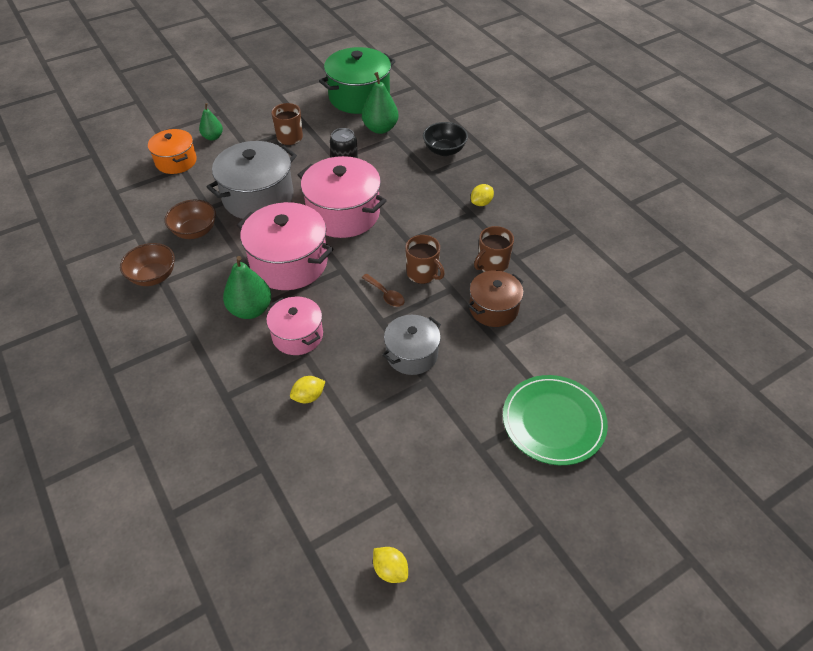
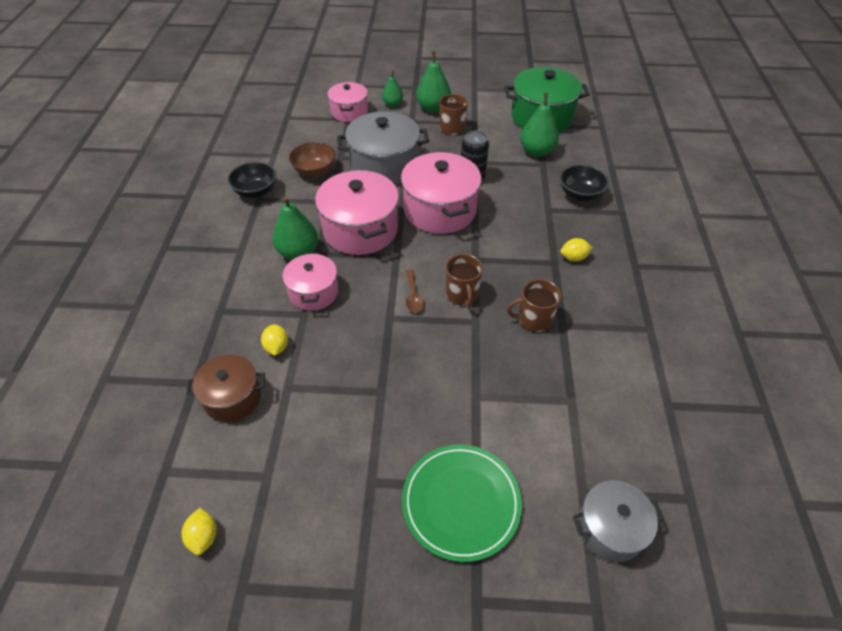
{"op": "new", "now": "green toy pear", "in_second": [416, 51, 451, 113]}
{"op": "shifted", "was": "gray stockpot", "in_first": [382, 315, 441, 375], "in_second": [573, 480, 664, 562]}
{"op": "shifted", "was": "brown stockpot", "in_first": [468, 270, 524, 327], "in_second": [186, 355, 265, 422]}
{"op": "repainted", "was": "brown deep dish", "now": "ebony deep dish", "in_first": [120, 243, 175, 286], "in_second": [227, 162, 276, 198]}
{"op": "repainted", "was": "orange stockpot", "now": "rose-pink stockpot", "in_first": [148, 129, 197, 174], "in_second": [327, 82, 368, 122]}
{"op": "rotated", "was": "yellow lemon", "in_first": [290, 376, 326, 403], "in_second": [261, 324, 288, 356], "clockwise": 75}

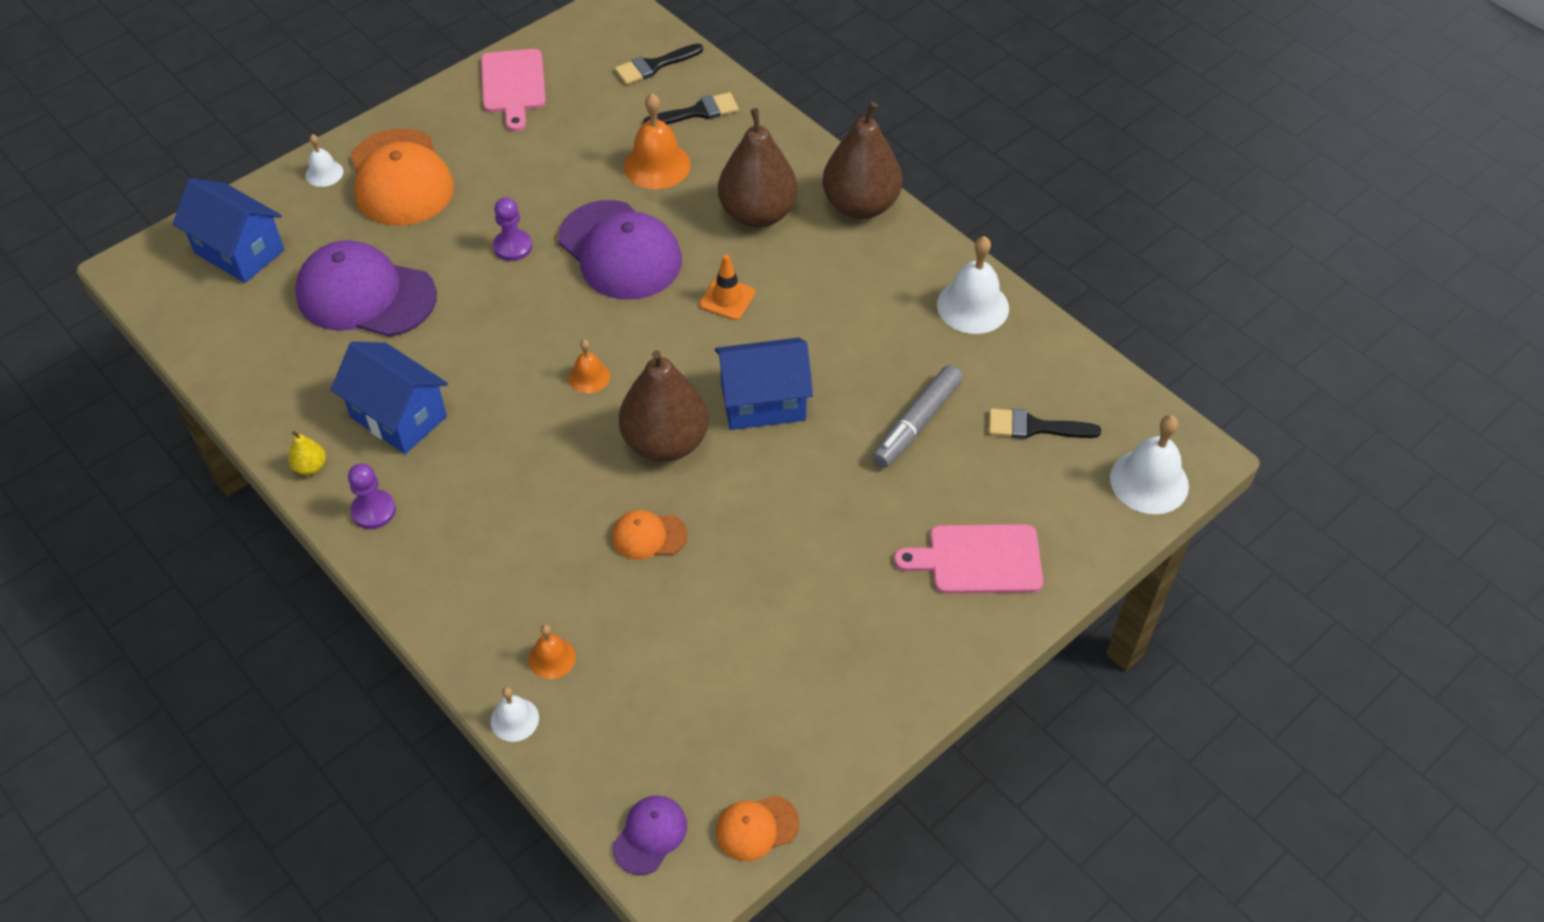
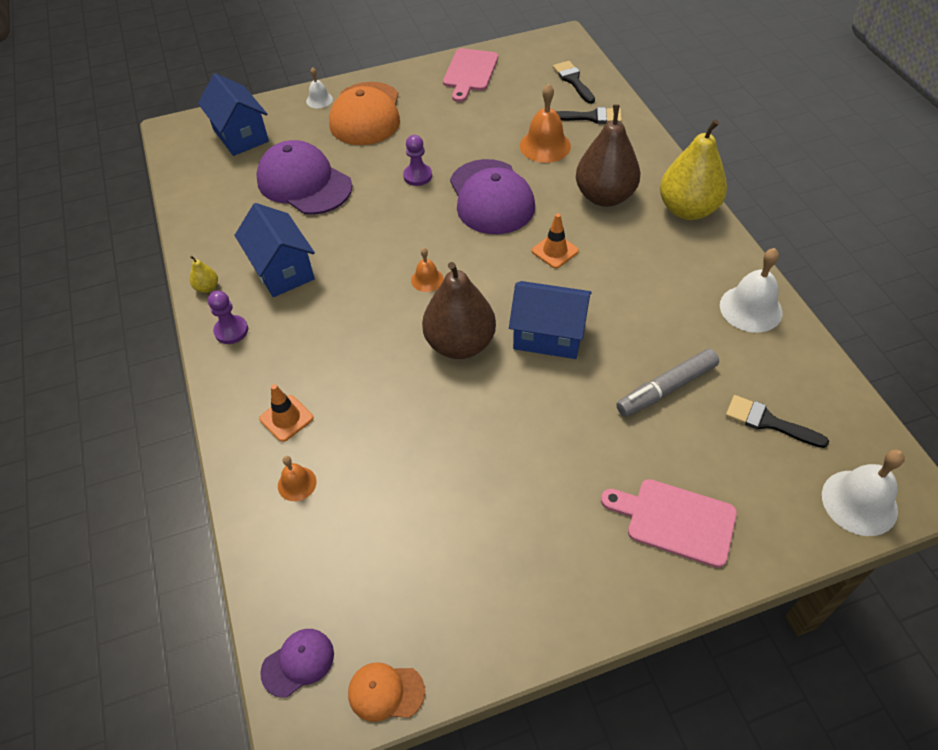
{"op": "gone", "was": "white hand bell", "in_first": [491, 687, 539, 742]}
{"op": "gone", "was": "orange cap", "in_first": [612, 510, 688, 560]}
{"op": "new", "now": "orange road cone", "in_second": [259, 384, 313, 442]}
{"op": "repainted", "was": "brown toy pear", "now": "yellow toy pear", "in_first": [822, 102, 902, 219], "in_second": [660, 120, 727, 220]}
{"op": "rotated", "was": "ebony brush", "in_first": [615, 43, 703, 85], "in_second": [553, 61, 595, 104], "clockwise": 75}

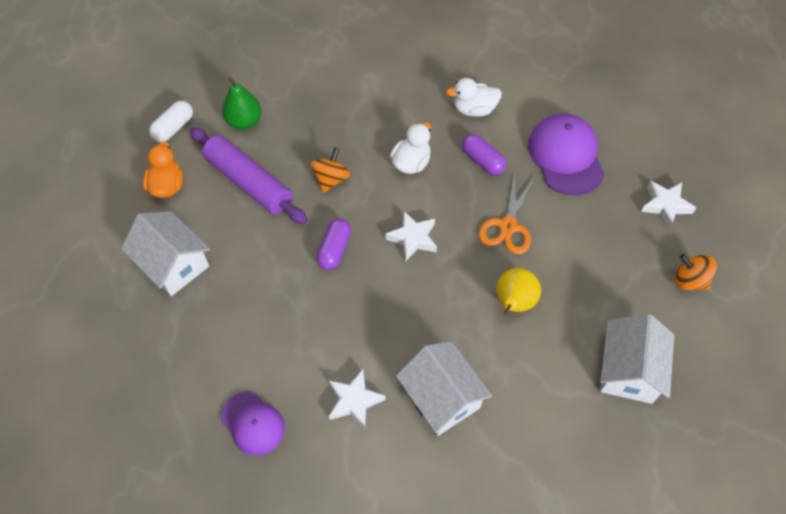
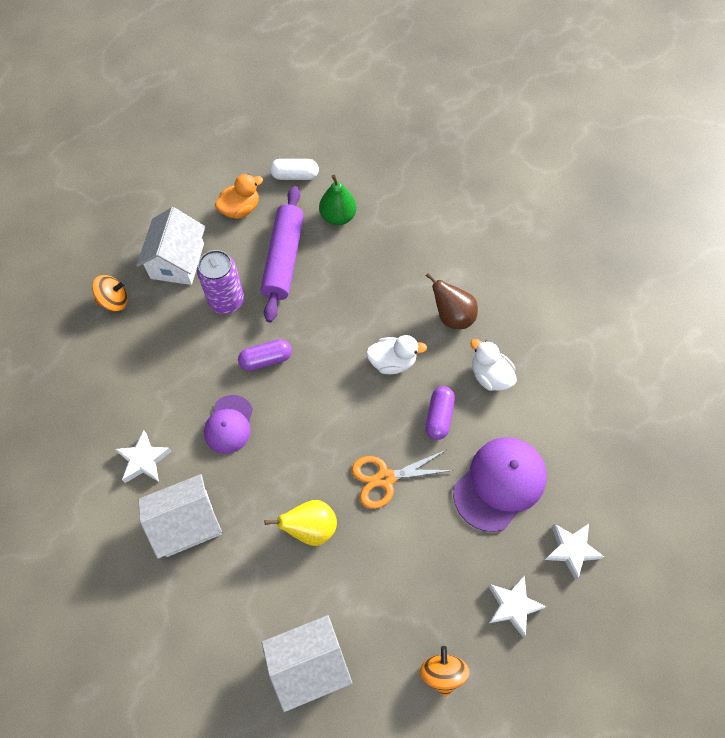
{"op": "new", "now": "purple can", "in_second": [197, 250, 244, 314]}
{"op": "new", "now": "brown toy pear", "in_second": [425, 273, 478, 329]}
{"op": "shifted", "was": "purple cap", "in_first": [221, 391, 285, 456], "in_second": [204, 395, 253, 454]}
{"op": "shifted", "was": "orange toy top", "in_first": [311, 147, 350, 193], "in_second": [92, 275, 128, 311]}
{"op": "shifted", "was": "white star", "in_first": [385, 211, 437, 262], "in_second": [545, 524, 604, 580]}
{"op": "rotated", "was": "white cottage", "in_first": [396, 341, 492, 436], "in_second": [138, 474, 222, 559], "clockwise": 45}

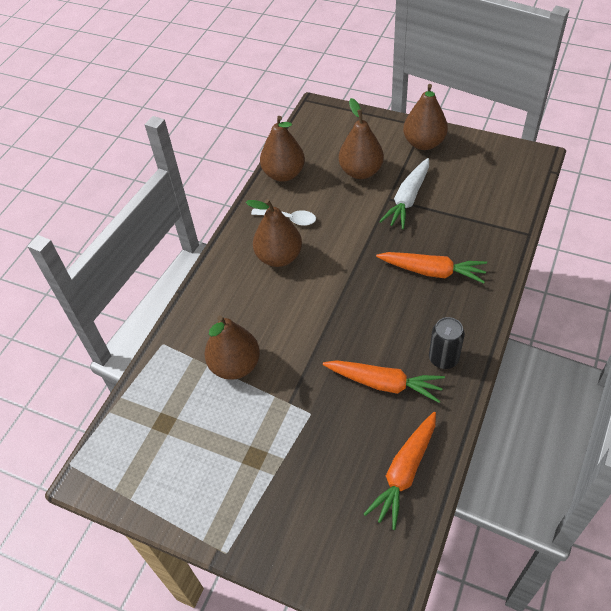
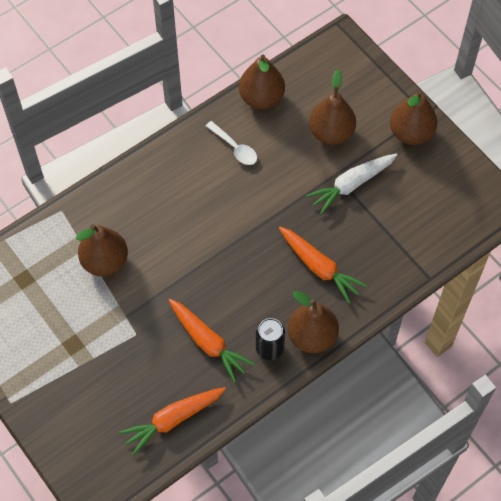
{"op": "shifted", "was": "brown toy pear", "in_first": [246, 199, 302, 267], "in_second": [288, 291, 339, 353]}

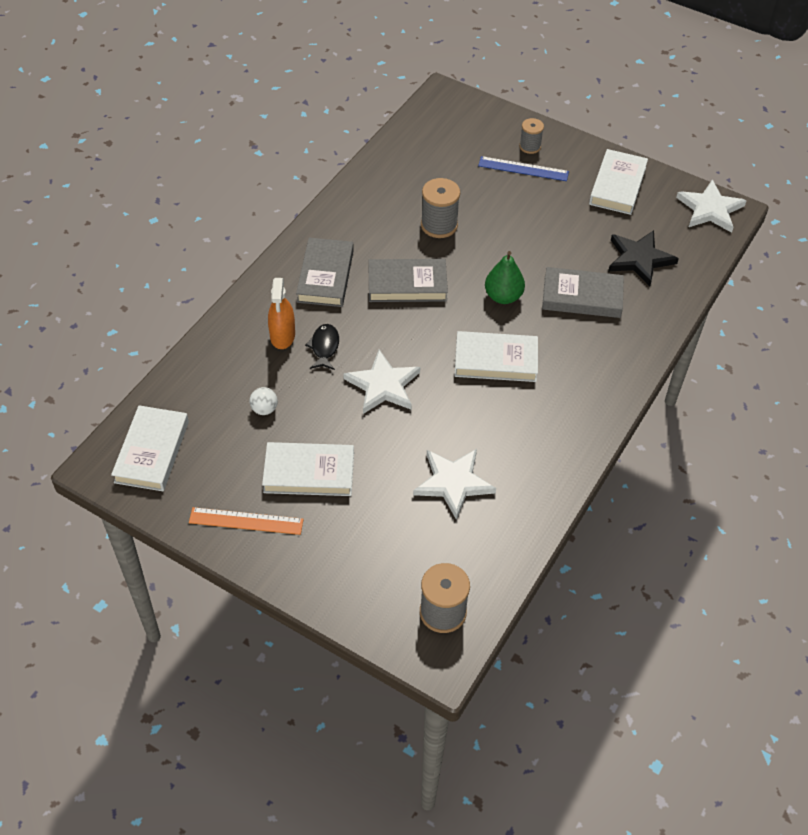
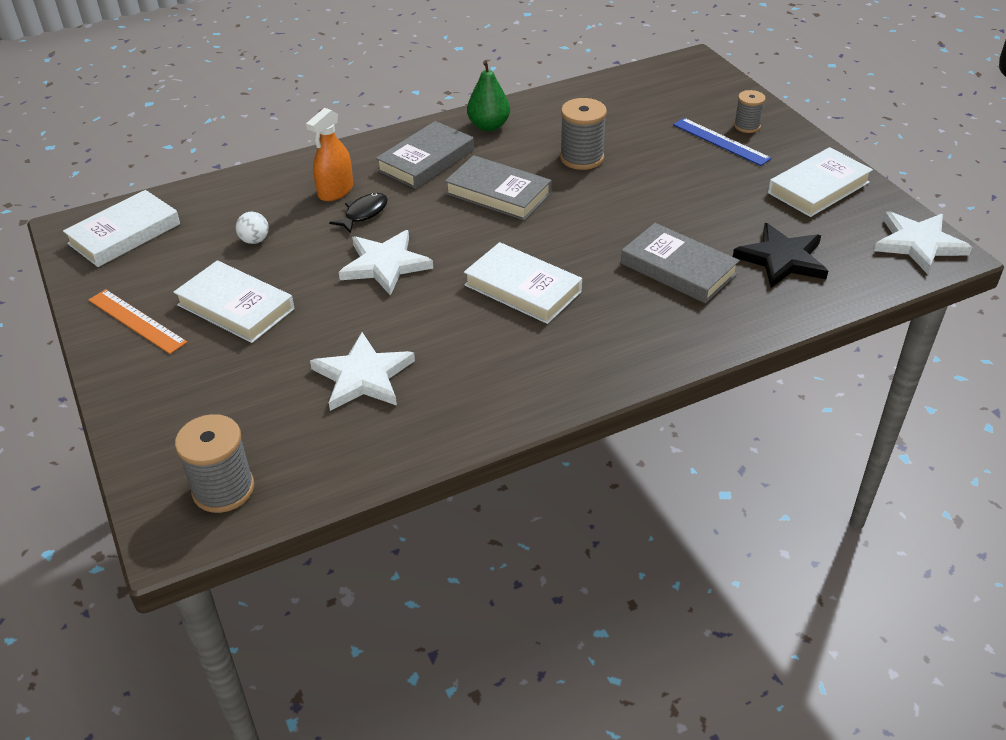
{"op": "shifted", "was": "green toy pear", "in_first": [485, 251, 525, 304], "in_second": [467, 60, 510, 131]}

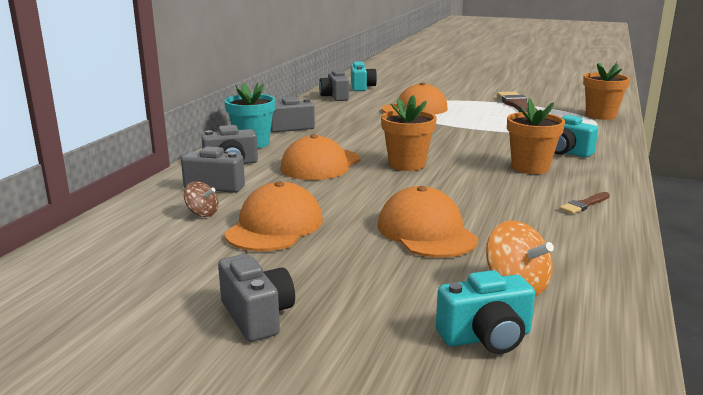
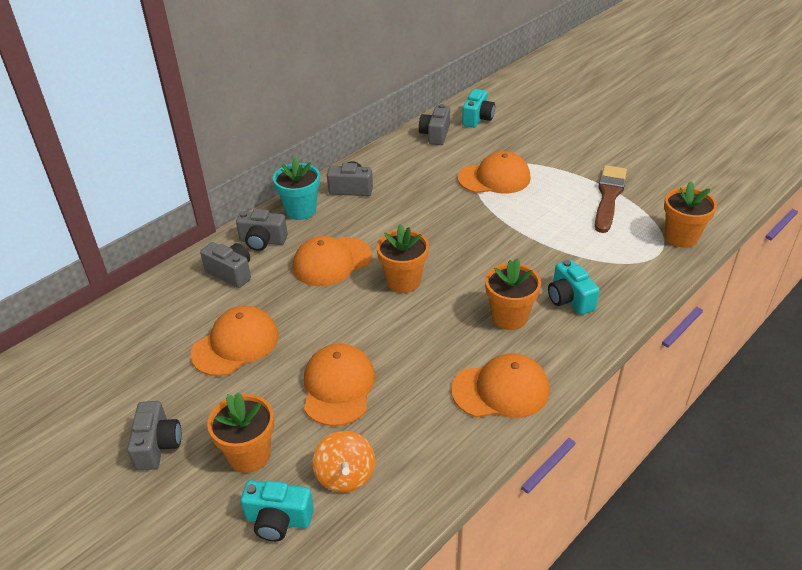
{"op": "gone", "was": "brown toy top", "in_first": [184, 181, 218, 217]}
{"op": "new", "now": "orange plant pot", "in_second": [207, 392, 274, 473]}
{"op": "swapped", "was": "brown brush", "now": "orange cap", "in_first": [559, 192, 610, 214], "in_second": [451, 353, 550, 418]}

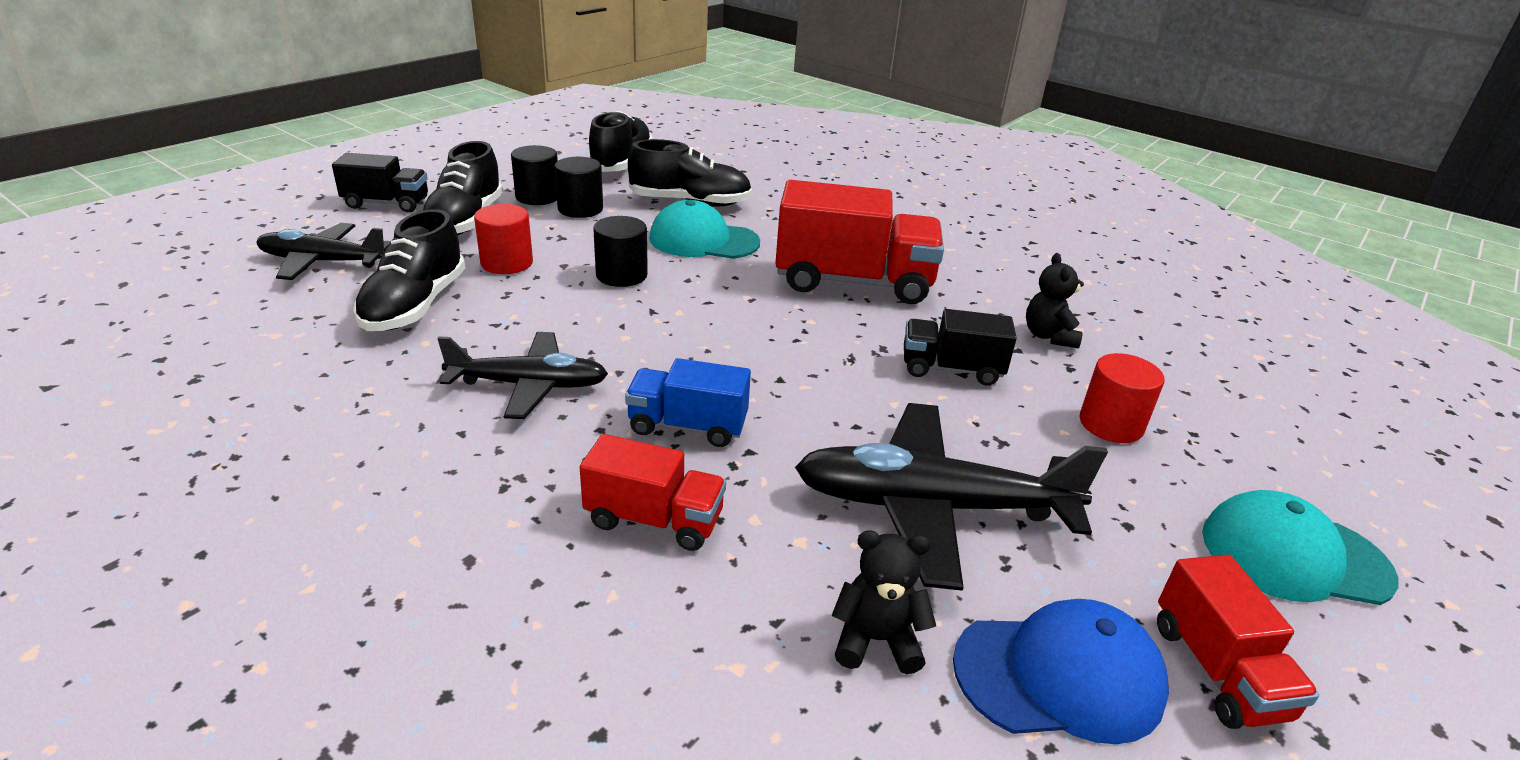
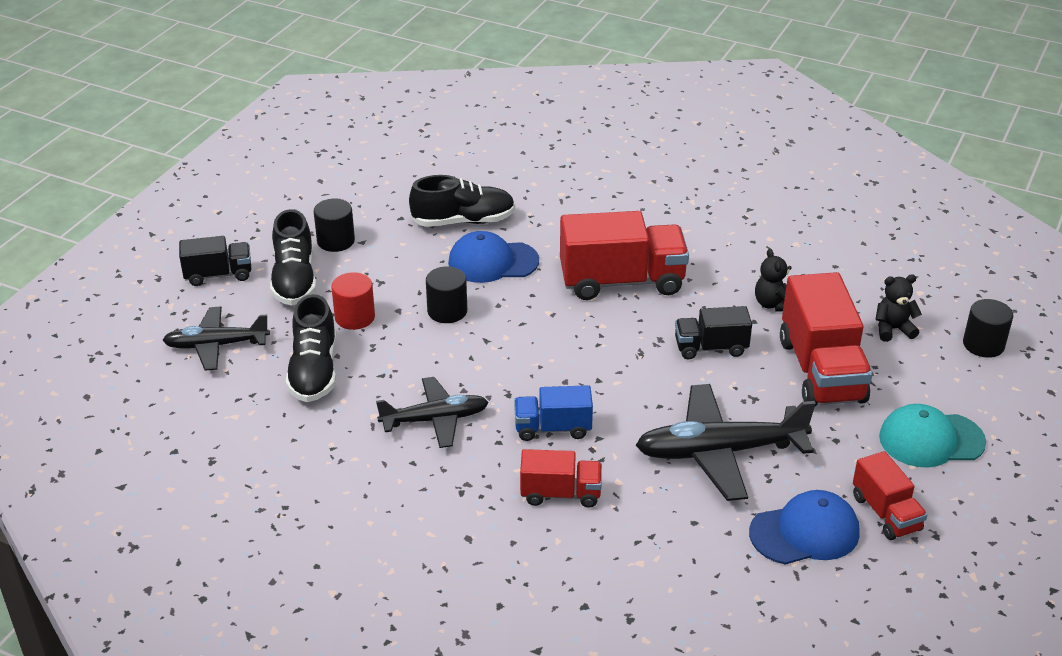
{"op": "gone", "was": "ebony sneaker", "in_first": [588, 111, 653, 172]}
{"op": "shifted", "was": "ebony cylinder", "in_first": [554, 157, 603, 218], "in_second": [963, 299, 1013, 358]}
{"op": "shifted", "was": "ebony teddy", "in_first": [831, 530, 936, 674], "in_second": [876, 275, 922, 342]}
{"op": "swapped", "was": "scarlet cylinder", "now": "scarlet lorry", "in_first": [1080, 353, 1165, 443], "in_second": [780, 272, 873, 406]}
{"op": "repainted", "was": "aqua cap", "now": "blue cap", "in_first": [649, 200, 760, 259], "in_second": [448, 231, 539, 283]}

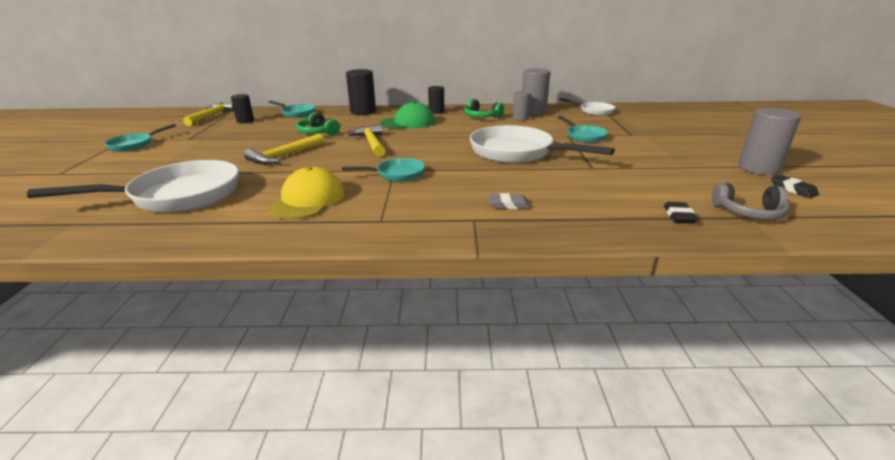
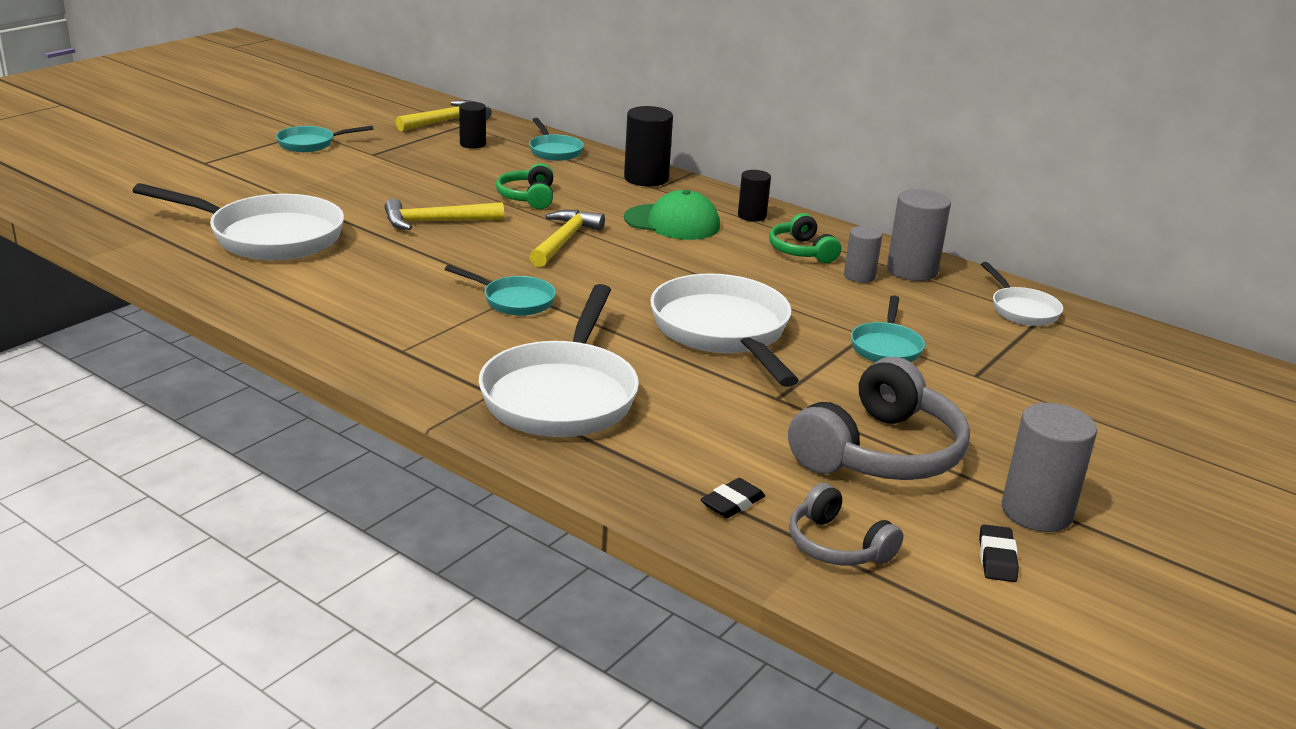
{"op": "gone", "was": "yellow cap", "in_first": [268, 167, 345, 219]}
{"op": "new", "now": "gray headphones", "in_second": [788, 357, 970, 480]}
{"op": "swapped", "was": "gray eraser", "now": "white pan", "in_first": [488, 193, 531, 209], "in_second": [479, 284, 639, 437]}

